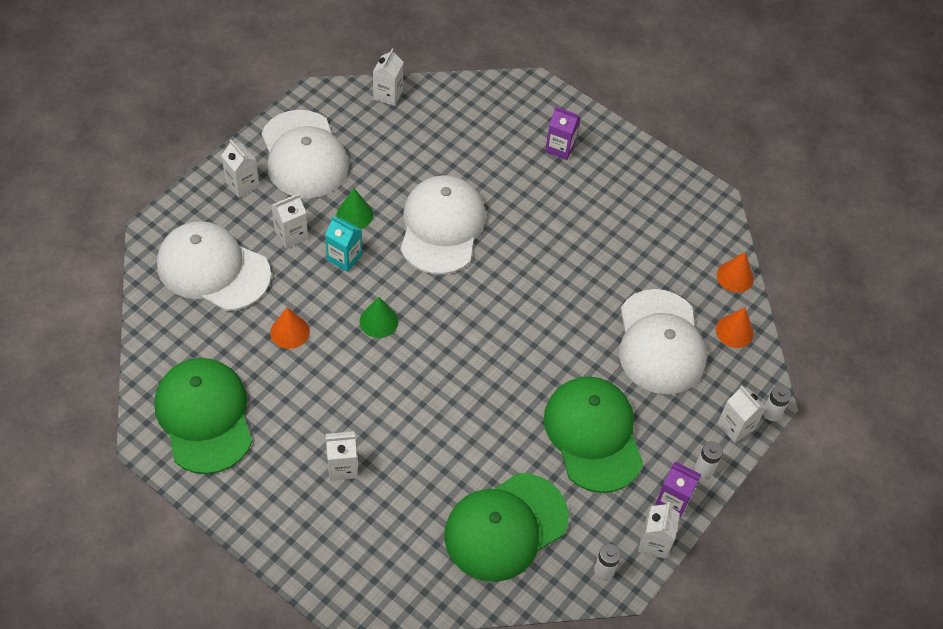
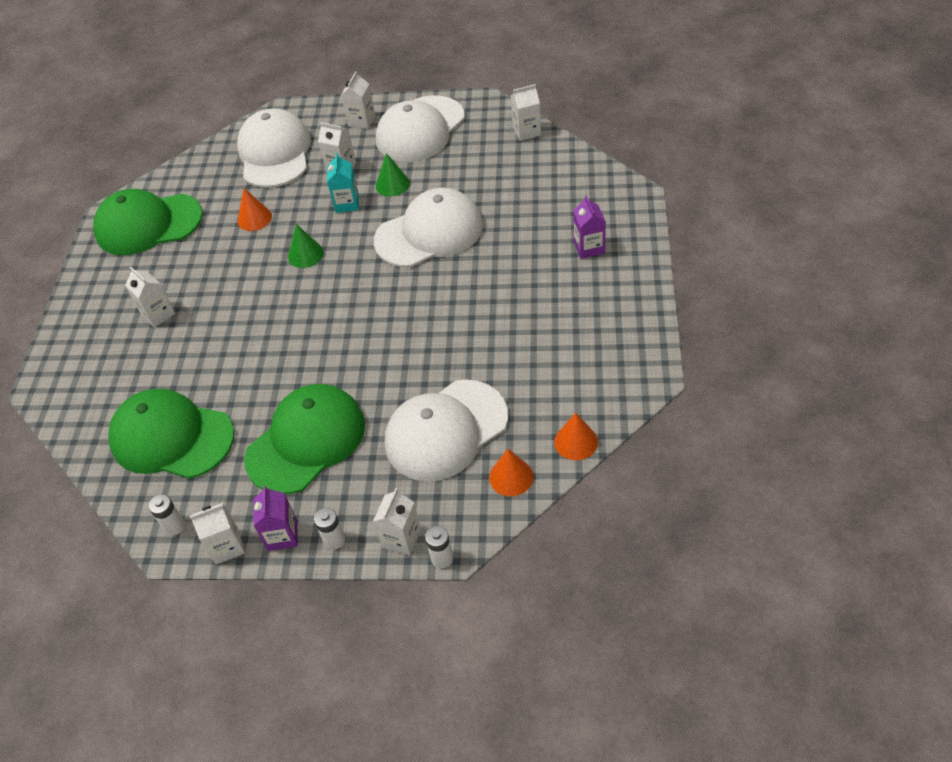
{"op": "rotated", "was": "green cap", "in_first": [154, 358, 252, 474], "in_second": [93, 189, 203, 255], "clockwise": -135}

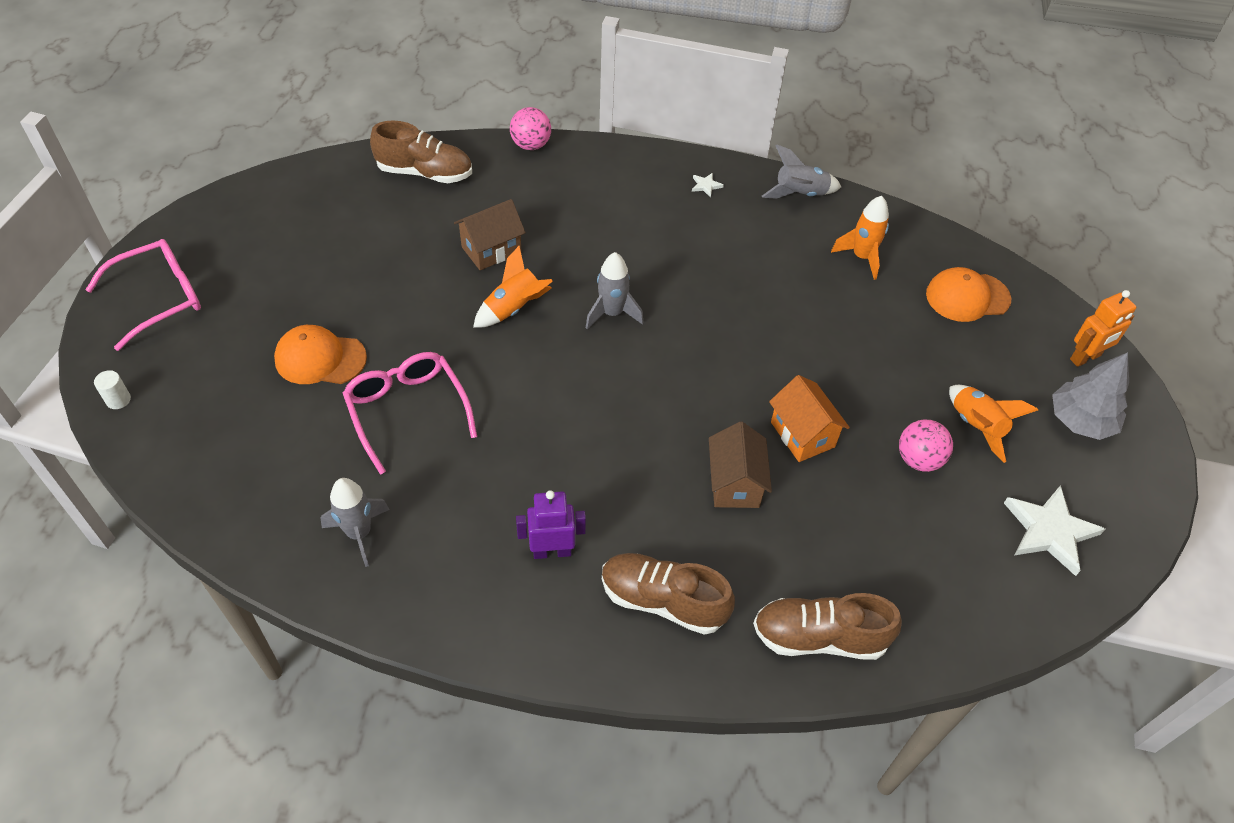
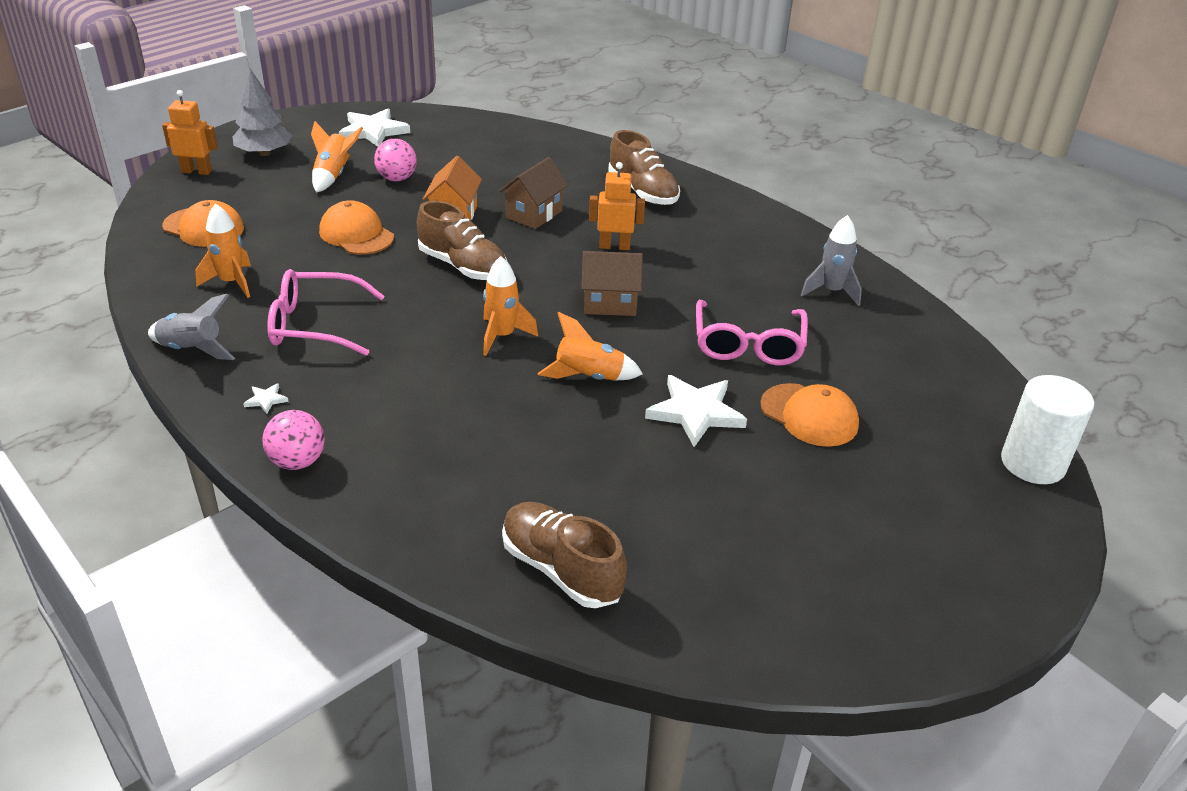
{"op": "gone", "was": "purple robot", "in_first": [516, 490, 586, 559]}
{"op": "new", "now": "orange cap", "in_second": [319, 200, 394, 255]}
{"op": "new", "now": "orange robot", "in_second": [589, 162, 645, 250]}
{"op": "new", "now": "white star", "in_second": [645, 375, 747, 447]}
{"op": "shifted", "was": "rose-pink eyeglasses", "in_first": [85, 239, 201, 351], "in_second": [267, 269, 385, 356]}
{"op": "shifted", "was": "brown cottage", "in_first": [454, 199, 526, 270], "in_second": [581, 251, 643, 316]}
{"op": "shifted", "was": "rose-pink ball", "in_first": [510, 107, 551, 150], "in_second": [262, 410, 325, 470]}
{"op": "shifted", "was": "brown sneaker", "in_first": [753, 593, 902, 660], "in_second": [417, 201, 507, 280]}
{"op": "repainted", "was": "gray rocket", "now": "orange rocket", "in_first": [586, 252, 644, 329], "in_second": [483, 256, 538, 356]}
{"op": "scaled", "was": "white cylinder", "in_first": [94, 370, 131, 409], "in_second": [1001, 375, 1094, 484], "ratio": 2.36}

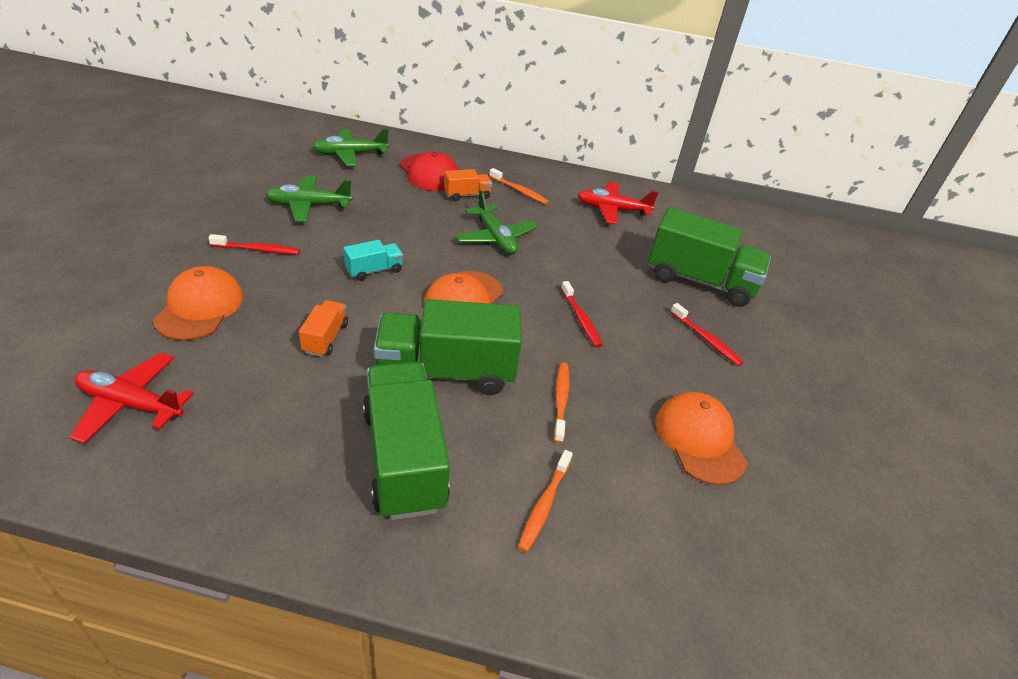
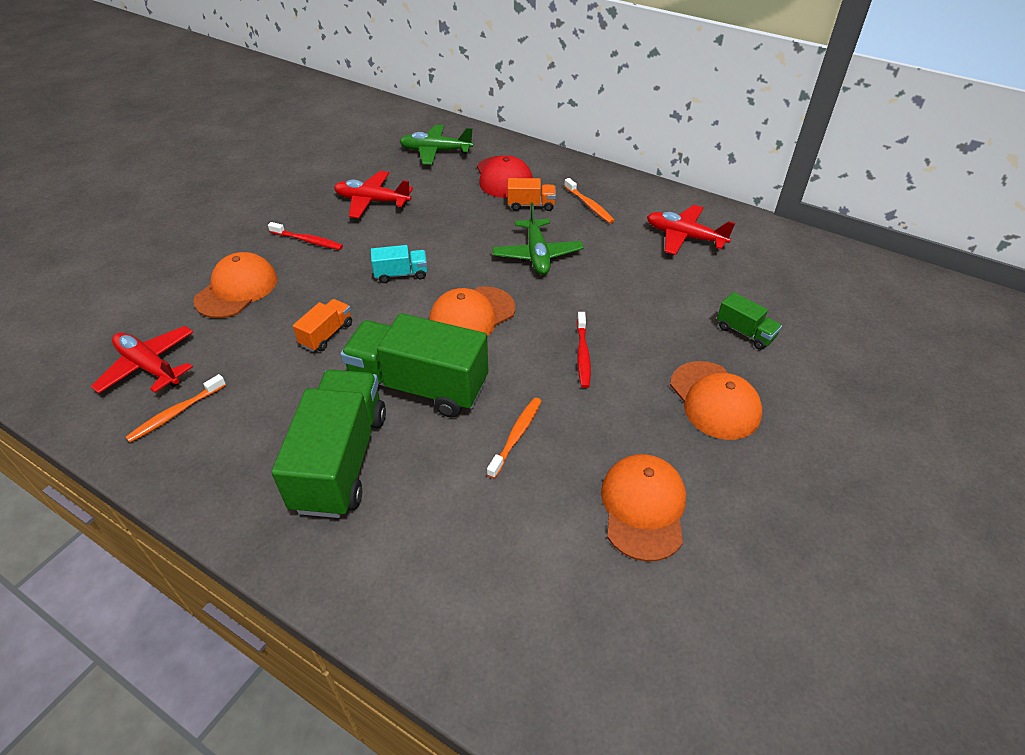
{"op": "shifted", "was": "orange tooth brush", "in_first": [518, 450, 573, 552], "in_second": [126, 374, 226, 443]}
{"op": "swapped", "was": "scarlet tooth brush", "now": "orange cap", "in_first": [670, 303, 743, 366], "in_second": [670, 361, 762, 440]}
{"op": "repainted", "was": "green plane", "now": "scarlet plane", "in_first": [265, 175, 352, 222], "in_second": [334, 171, 413, 218]}
{"op": "scaled", "was": "green lorry", "in_first": [648, 207, 771, 307], "in_second": [717, 292, 782, 350], "ratio": 0.47}

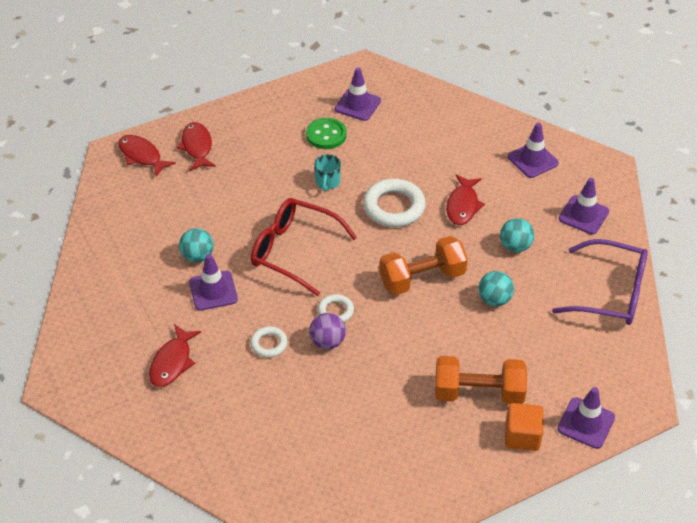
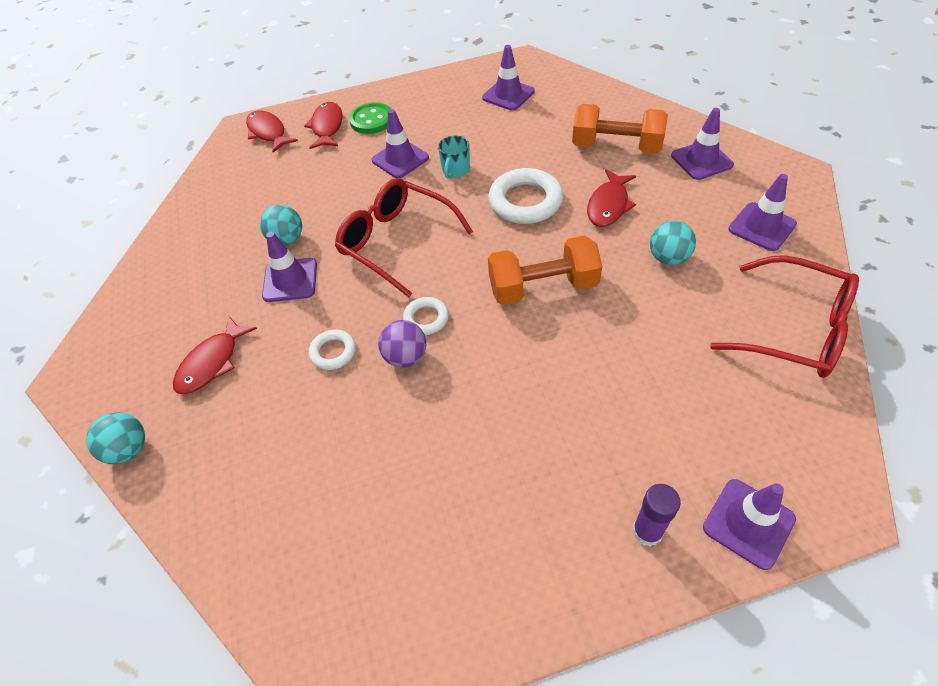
{"op": "new", "now": "purple road cone", "in_second": [372, 109, 429, 178]}
{"op": "shifted", "was": "green button", "in_first": [306, 118, 347, 149], "in_second": [349, 102, 391, 134]}
{"op": "shifted", "was": "orange hand weight", "in_first": [435, 356, 527, 405], "in_second": [572, 104, 668, 153]}
{"op": "shifted", "was": "aqua ball", "in_first": [478, 271, 514, 306], "in_second": [86, 412, 145, 464]}
{"op": "swapped", "was": "orange block", "now": "purple stick of glue", "in_first": [505, 403, 544, 451], "in_second": [633, 484, 681, 546]}
{"op": "repainted", "was": "purple eyeglasses", "now": "scarlet eyeglasses", "in_first": [552, 239, 648, 325], "in_second": [710, 255, 859, 378]}

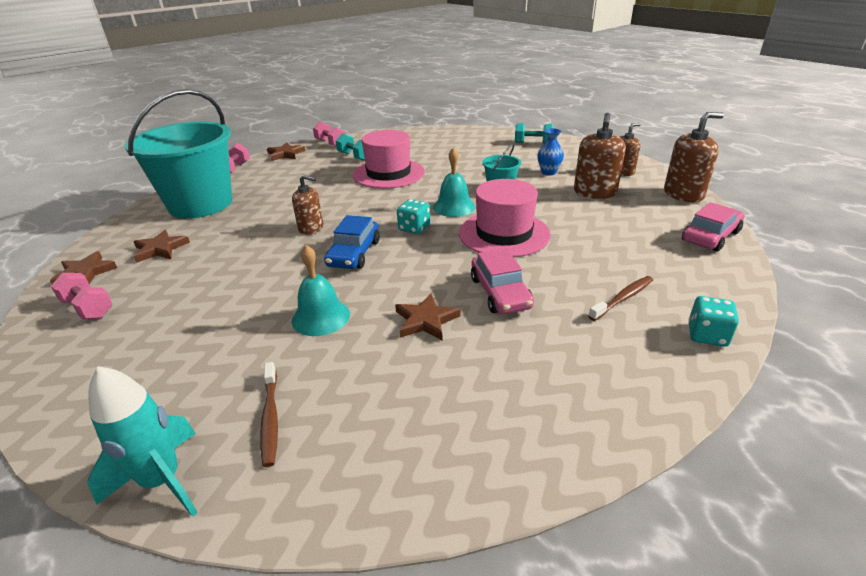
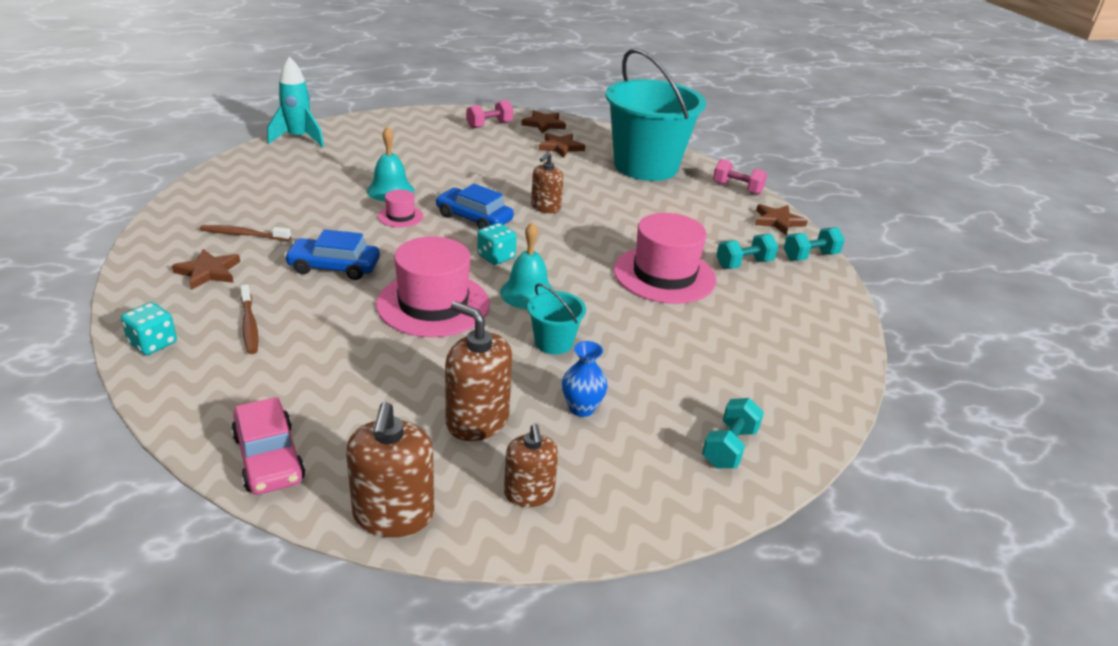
{"op": "new", "now": "rose-pink tall hat", "in_second": [378, 189, 423, 227]}
{"op": "shifted", "was": "brown tooth brush", "in_first": [260, 362, 278, 467], "in_second": [200, 225, 291, 241]}
{"op": "shifted", "was": "brown star", "in_first": [395, 293, 461, 341], "in_second": [172, 249, 240, 290]}
{"op": "repainted", "was": "rose-pink hand weight", "now": "aqua hand weight", "in_first": [313, 121, 345, 146], "in_second": [784, 227, 845, 261]}
{"op": "repainted", "was": "rose-pink toy car", "now": "blue toy car", "in_first": [471, 248, 534, 314], "in_second": [284, 229, 380, 280]}

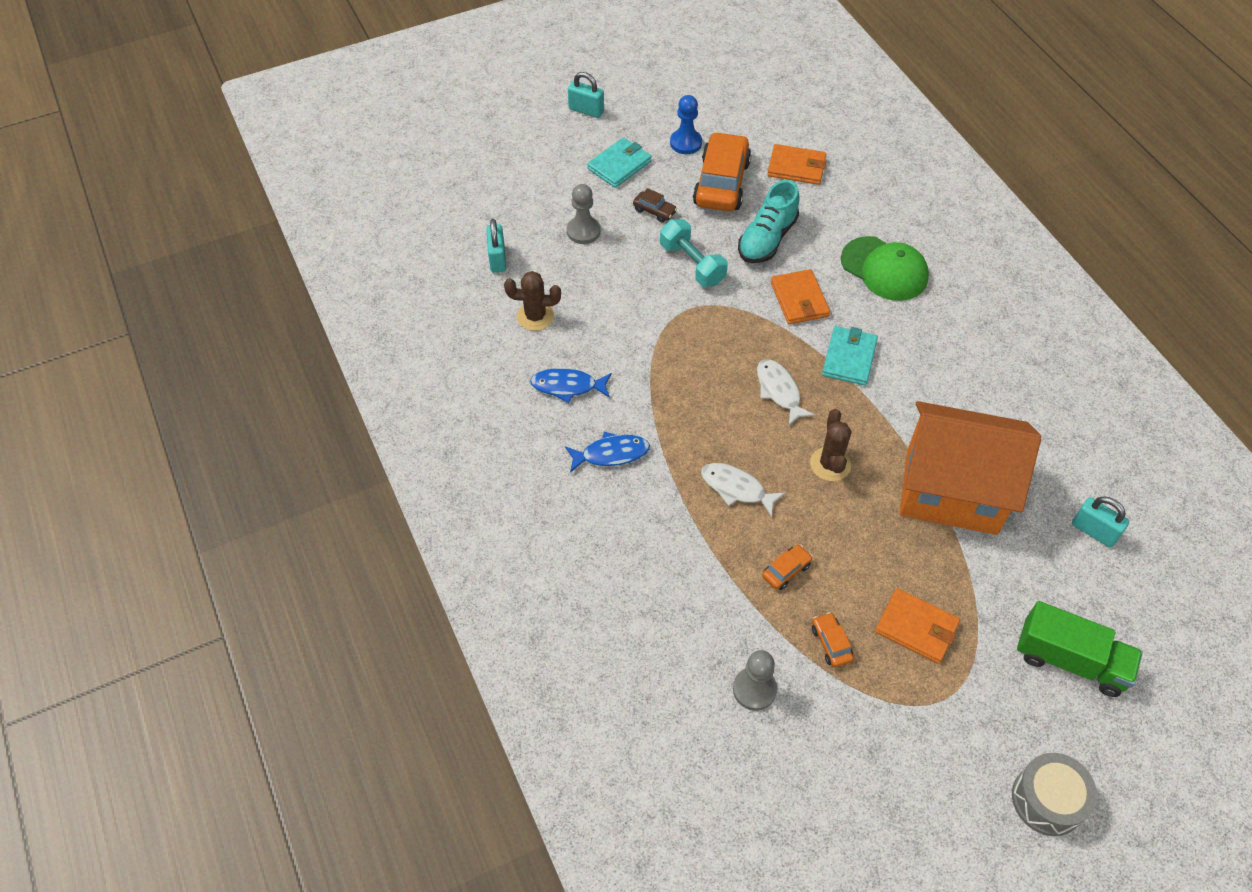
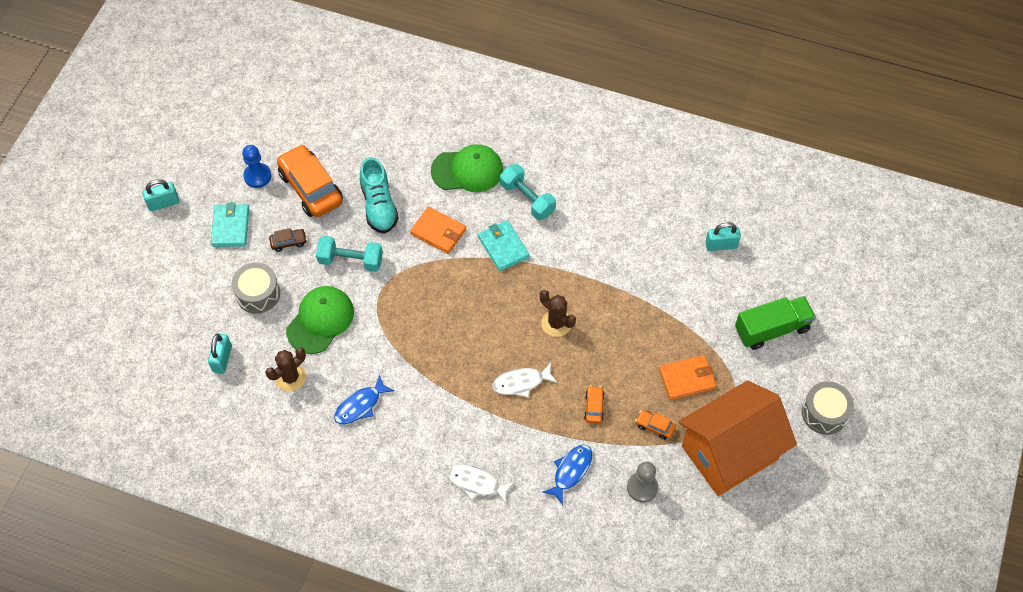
{"op": "gone", "was": "orange wallet", "in_first": [767, 144, 826, 185]}
{"op": "new", "now": "green cap", "in_second": [286, 286, 354, 354]}
{"op": "new", "now": "aqua hand weight", "in_second": [500, 164, 556, 220]}
{"op": "shifted", "was": "blue fish", "in_first": [565, 432, 650, 473], "in_second": [542, 444, 592, 505]}
{"op": "shifted", "was": "white fish", "in_first": [757, 359, 815, 425], "in_second": [448, 465, 515, 504]}
{"op": "shifted", "was": "orange cottage", "in_first": [899, 401, 1041, 535], "in_second": [678, 380, 797, 496]}
{"op": "swapped", "was": "gray chess pawn", "now": "gray drum", "in_first": [567, 184, 601, 244], "in_second": [232, 263, 280, 314]}
{"op": "rotated", "was": "aqua lock", "in_first": [486, 219, 506, 273], "in_second": [208, 333, 232, 374], "clockwise": 60}

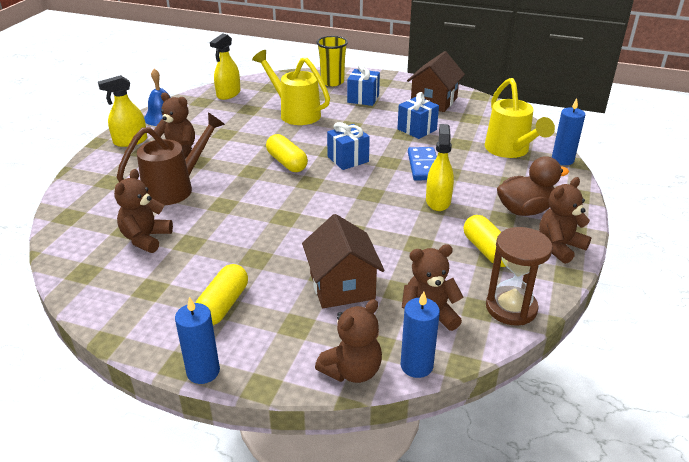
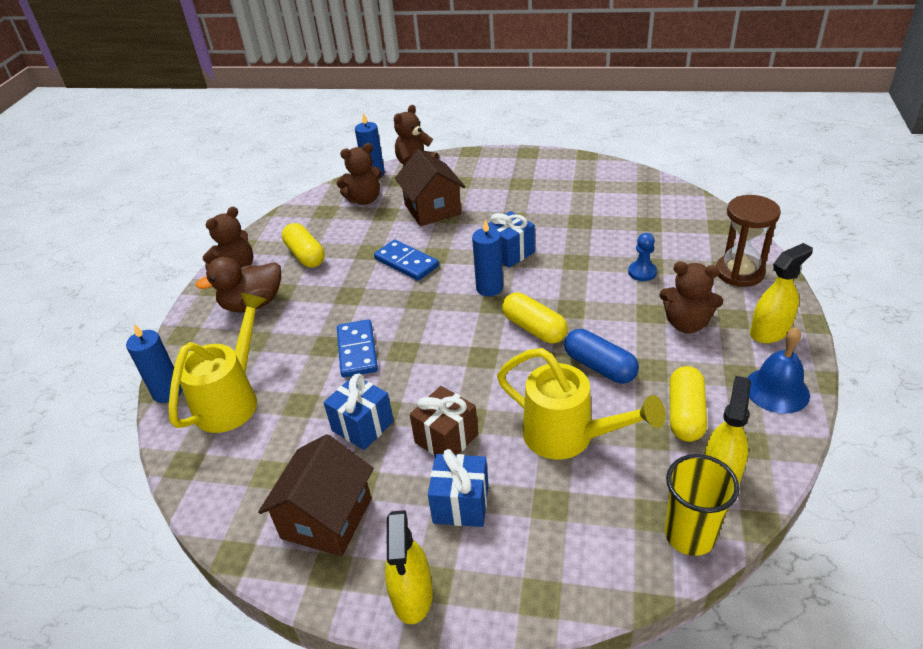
{"op": "gone", "was": "brown teddy", "in_first": [114, 169, 173, 253]}
{"op": "new", "now": "blue domino tile", "in_second": [374, 240, 439, 281]}
{"op": "new", "now": "brown wrapped gift", "in_second": [410, 386, 478, 455]}
{"op": "new", "now": "blue pill", "in_second": [564, 329, 639, 383]}
{"op": "shifted", "was": "blue candle", "in_first": [175, 297, 220, 384], "in_second": [472, 219, 503, 296]}
{"op": "shifted", "was": "yellow pill", "in_first": [196, 264, 248, 325], "in_second": [669, 366, 707, 442]}
{"op": "shifted", "was": "yellow beaker", "in_first": [316, 36, 348, 86], "in_second": [665, 454, 739, 556]}
{"op": "shifted", "was": "blue wrapped gift", "in_first": [327, 122, 370, 170], "in_second": [488, 211, 535, 268]}
{"op": "shifted", "was": "yellow sprayer", "in_first": [426, 124, 454, 211], "in_second": [385, 510, 433, 624]}
{"op": "shifted", "was": "brown sand timer", "in_first": [486, 227, 553, 326], "in_second": [716, 195, 781, 287]}
{"op": "swapped", "was": "brown watering can", "now": "blue chess pawn", "in_first": [116, 113, 225, 205], "in_second": [628, 233, 657, 281]}
{"op": "rotated", "was": "yellow watering can", "in_first": [485, 78, 555, 158], "in_second": [169, 293, 267, 433], "clockwise": 45}

